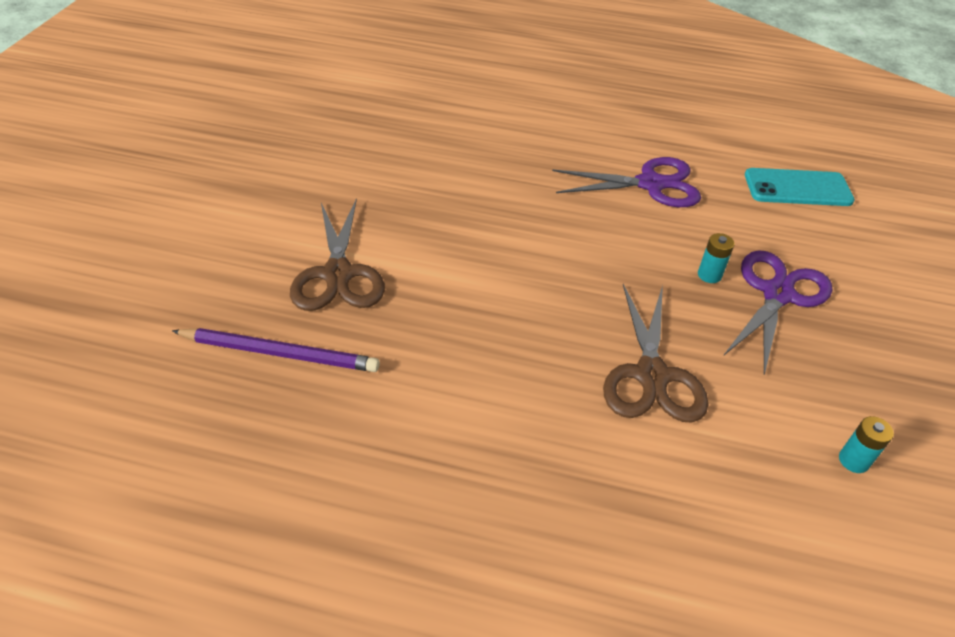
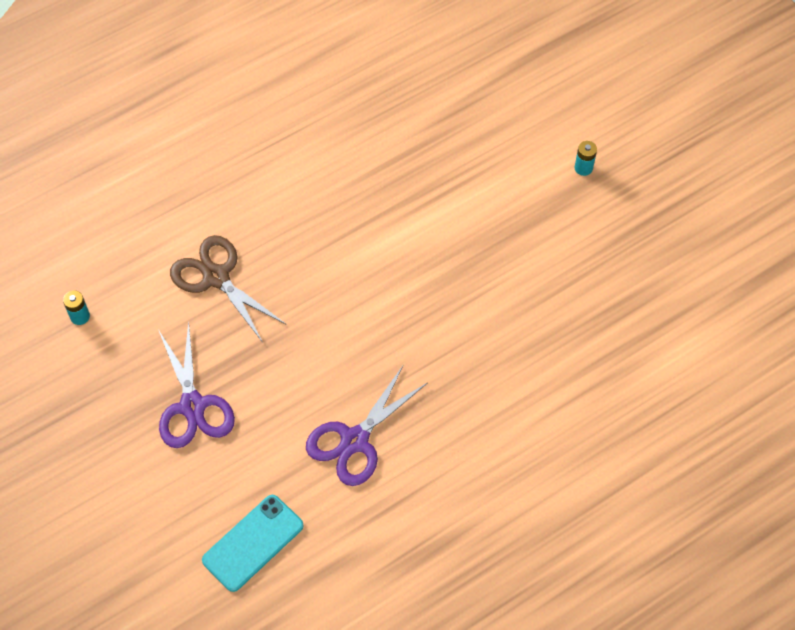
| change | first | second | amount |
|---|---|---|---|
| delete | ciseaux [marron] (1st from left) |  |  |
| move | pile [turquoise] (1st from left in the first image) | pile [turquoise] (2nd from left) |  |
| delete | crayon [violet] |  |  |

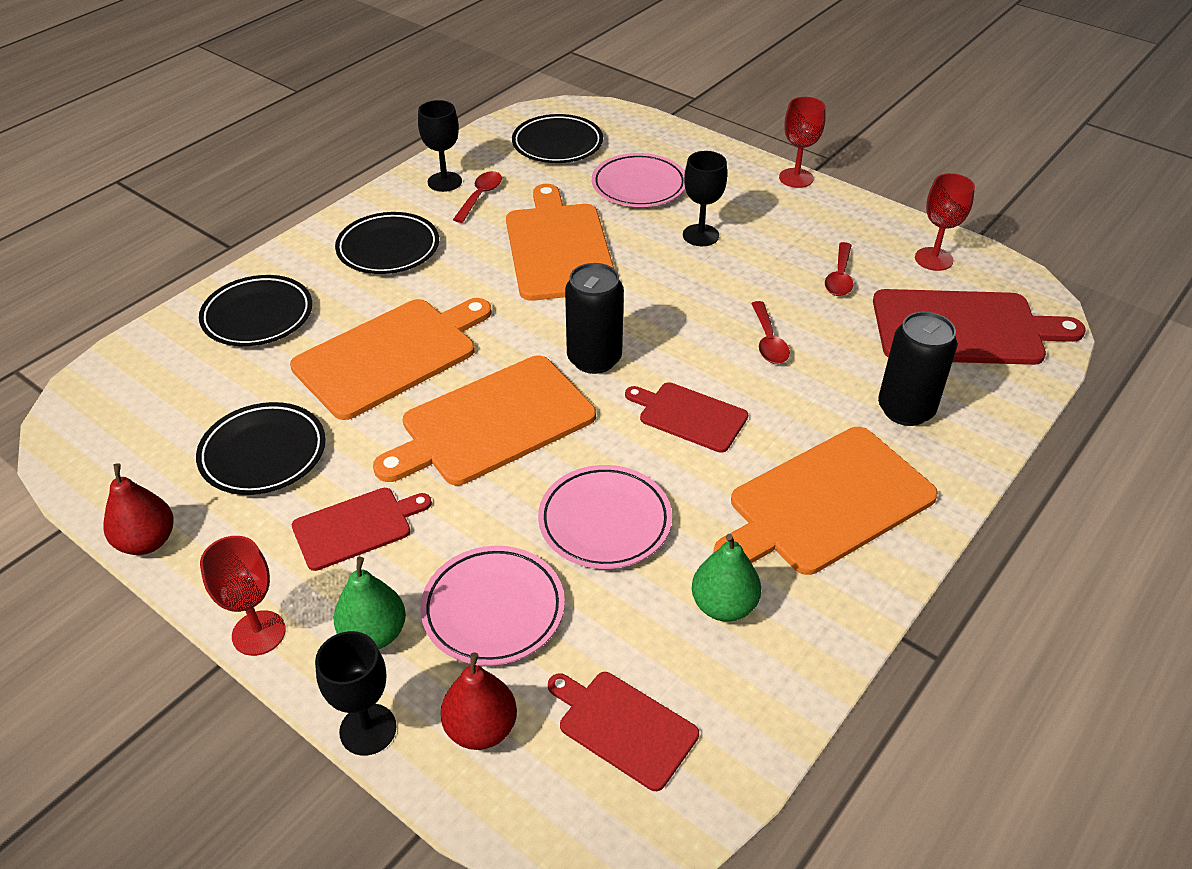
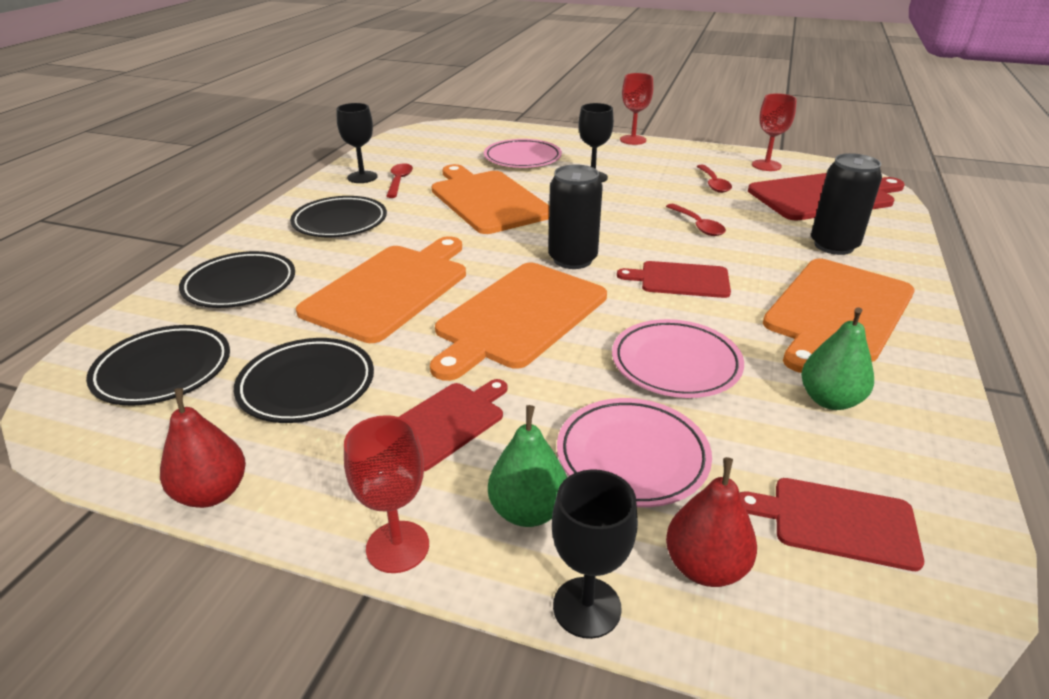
| change | first | second | amount |
|---|---|---|---|
| move | assiette [noir] (4th from left in the first image) | assiette [noir] (1st from left) |  |

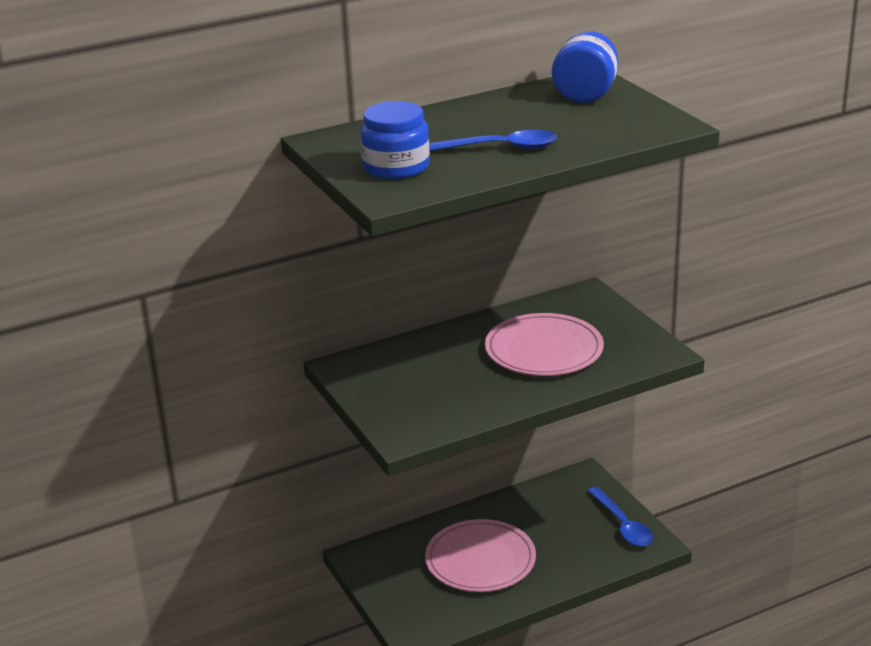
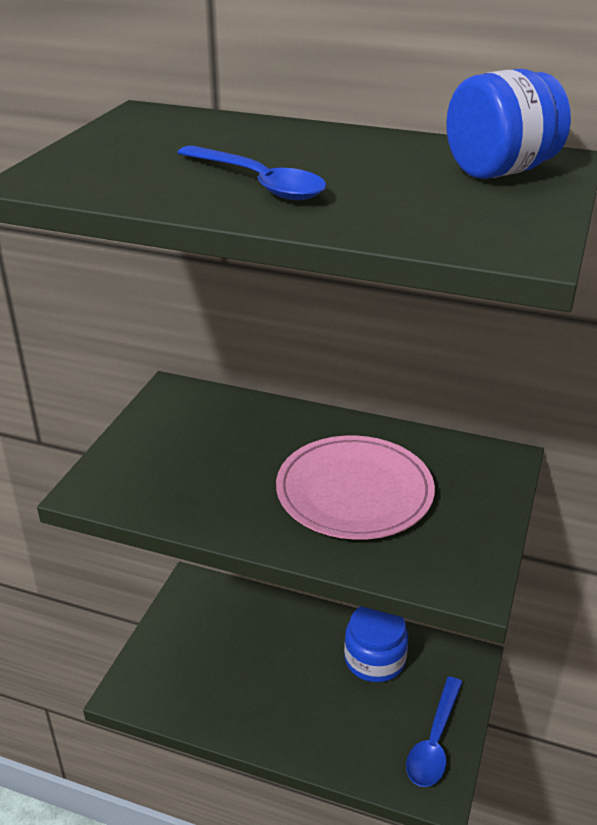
| change | first | second | amount |
|---|---|---|---|
| move | bocal [bleu] (1st from left) |  |  |
| delete | assiette [rose] (1st from left) |  |  |

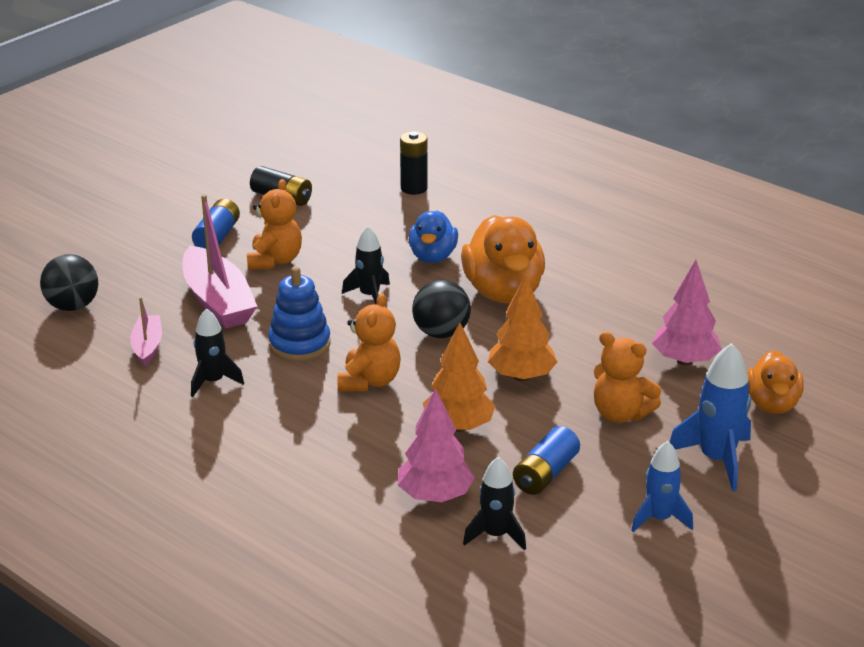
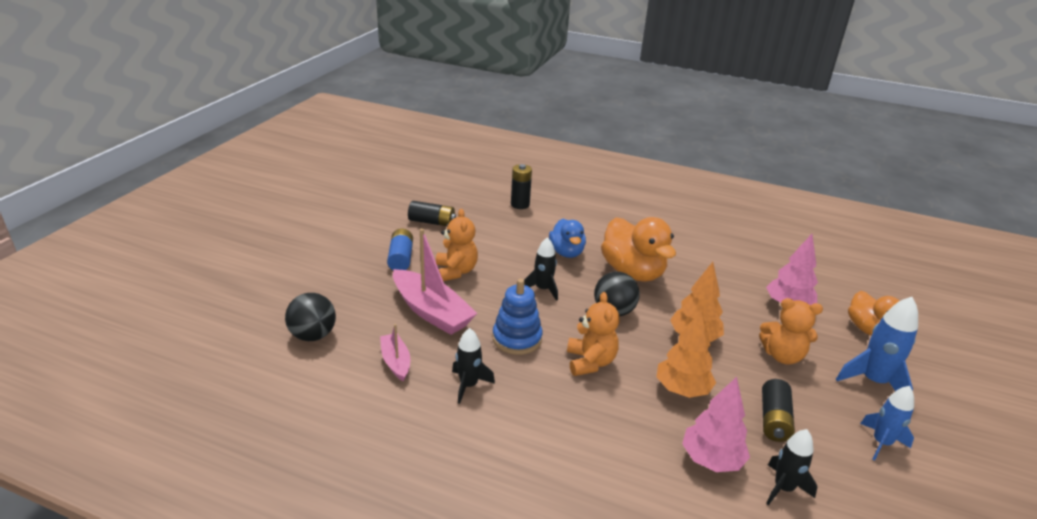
| change | first | second | amount |
|---|---|---|---|
| recolor | pile [bleu] (2nd from left) | pile [noir] (3rd from left) |  |

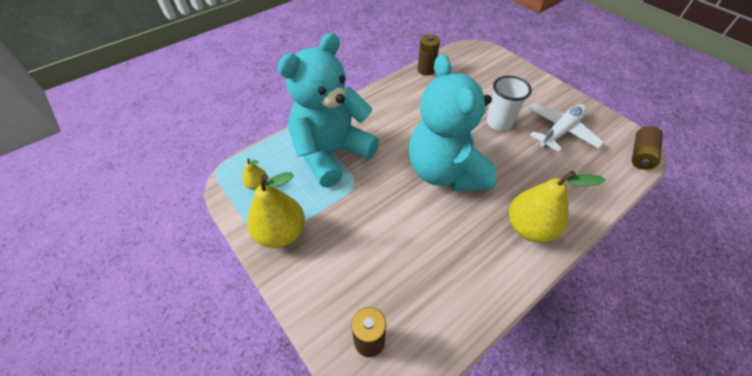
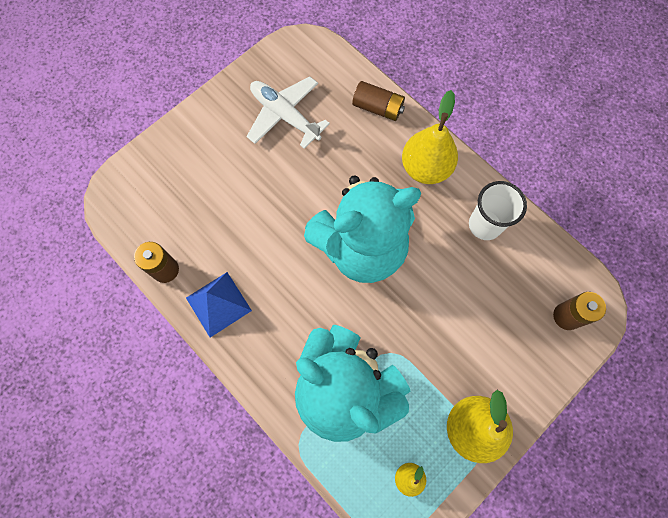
| change | first | second | amount |
|---|---|---|---|
| move | gobelet [blanc] |  |  |
| move | pile [marron] (3rd from left in the first image) | pile [marron] (2nd from left) |  |
| insert |  | pyramide [bleu] |  |

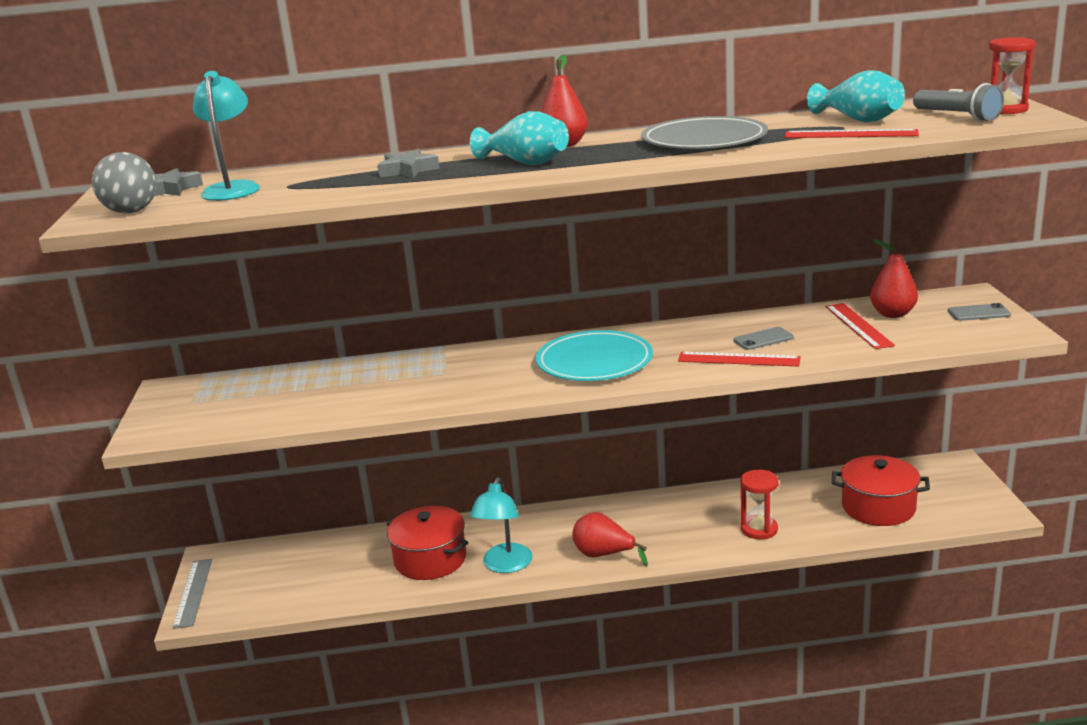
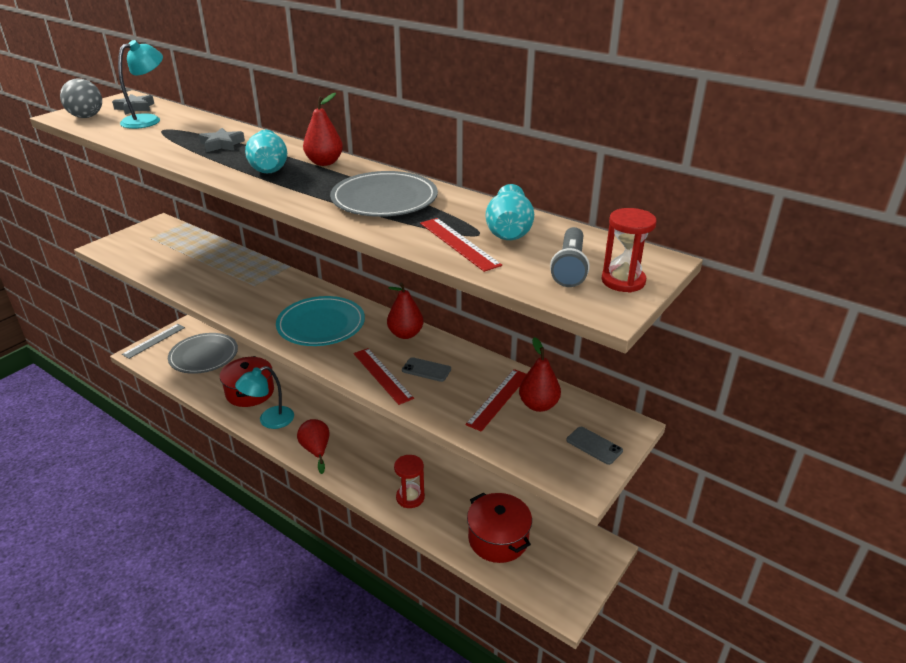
| change | first | second | amount |
|---|---|---|---|
| insert |  | poire [rouge] (3rd from left) |  |
| insert |  | assiette [gris] (1st from left) |  |

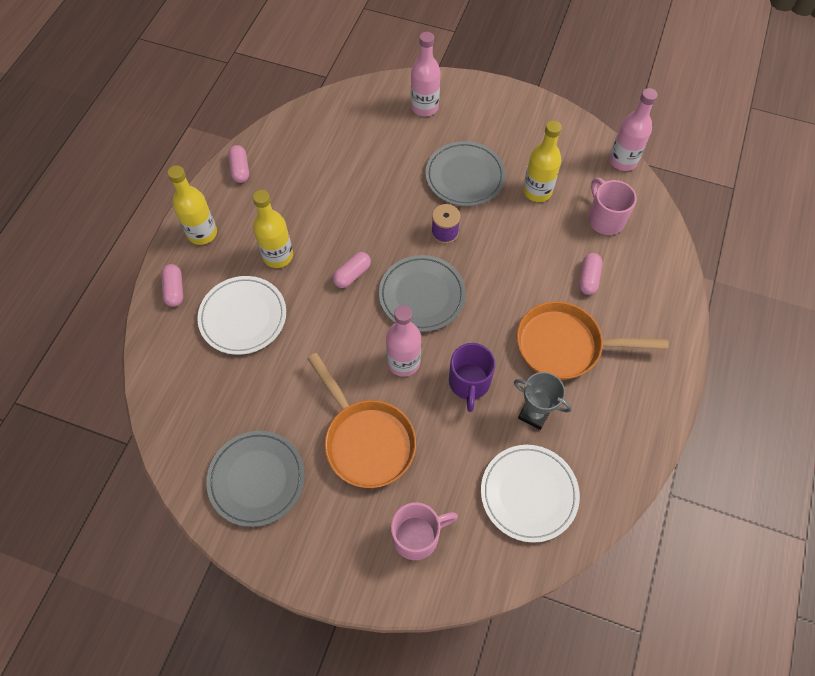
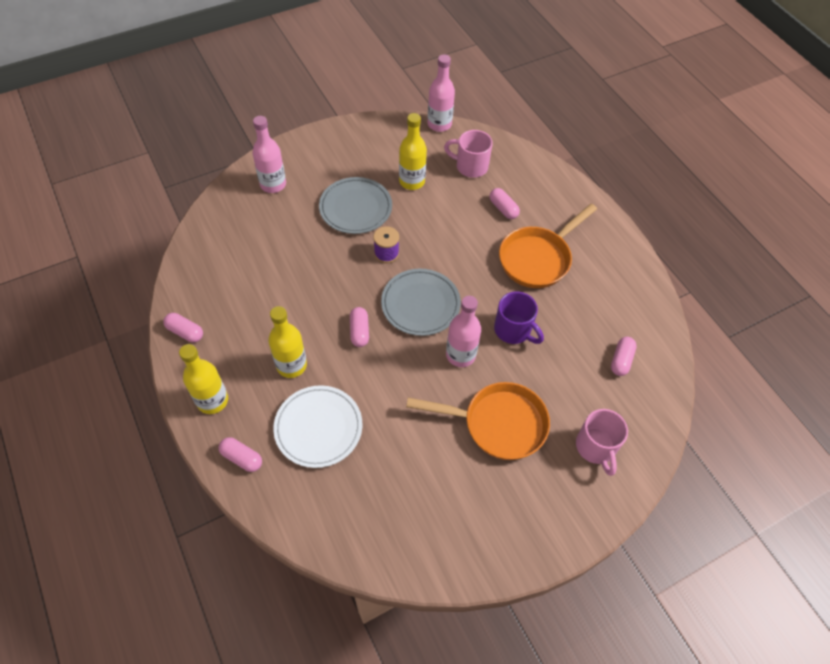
| change | first | second | amount |
|---|---|---|---|
| delete | trophée [gris] |  |  |
| delete | assiette [gris] (1st from left) |  |  |
| replace | assiette [blanc] (2nd from left) | gélule [rose] (5th from left) |  |
| rotate | tasse [rose] (1st from left in the first image) | tasse [rose] (2nd from left) | 150 degrees clockwise |

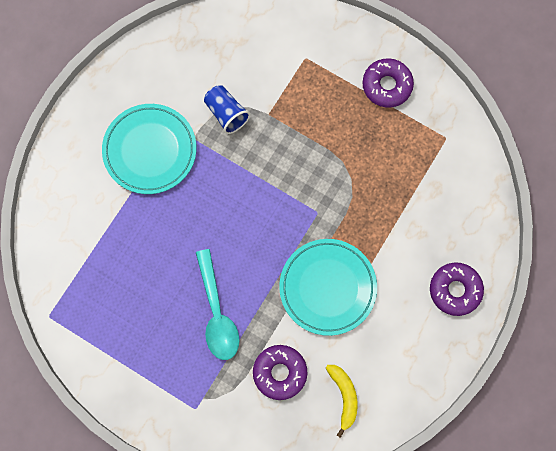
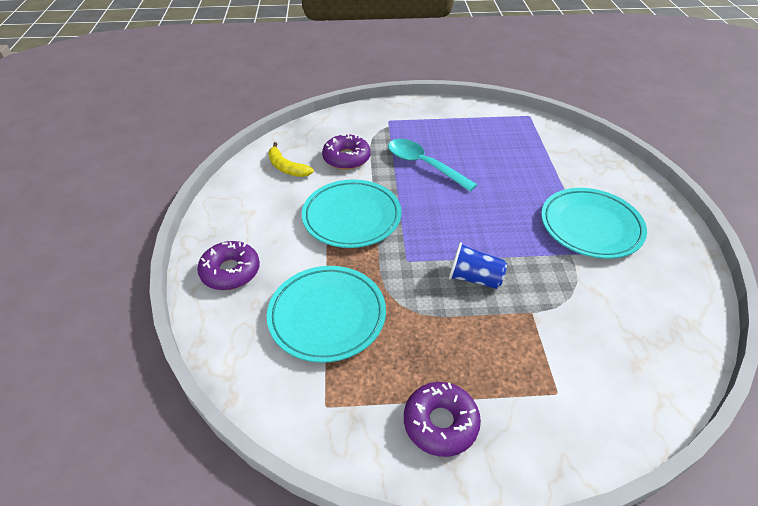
| change | first | second | amount |
|---|---|---|---|
| move | gobelet [bleu] |  |  |
| insert |  | assiette [turquoise] (1st from left) |  |

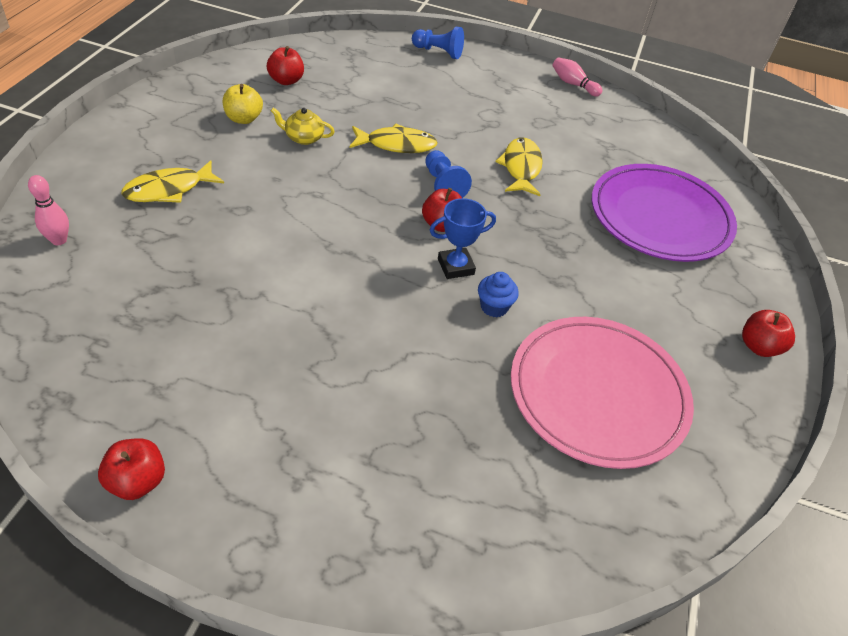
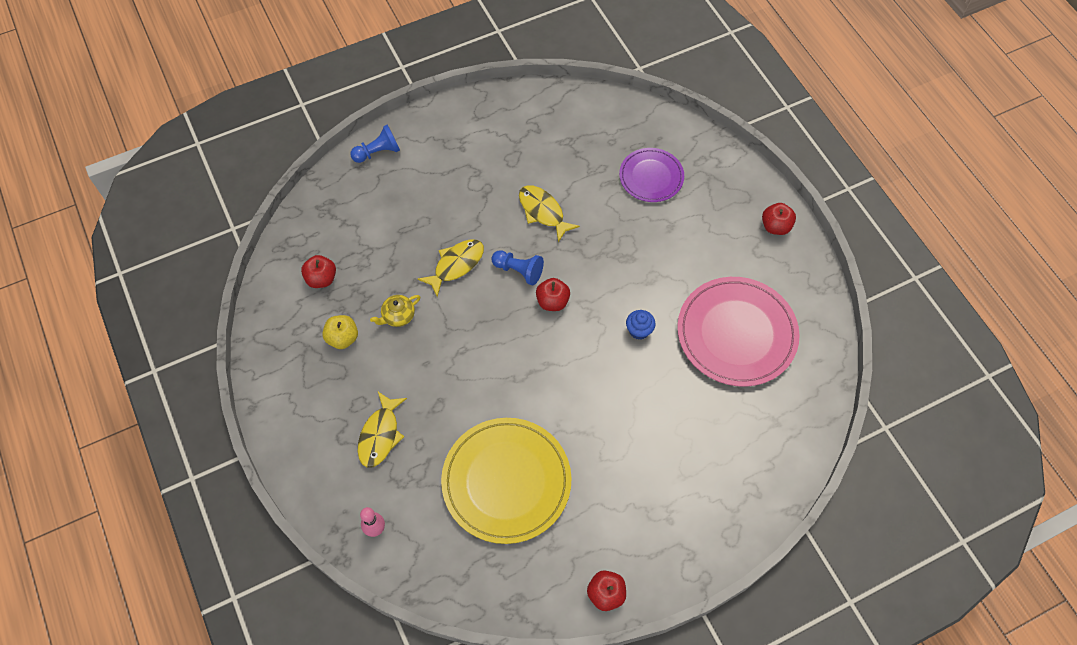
| change | first | second | amount |
|---|---|---|---|
| delete | quille [rose] (2nd from left) |  |  |
| resize | assiette [violet] |  | x0.58 |
| delete | trophée [bleu] |  |  |
| insert |  | assiette [jaune] |  |

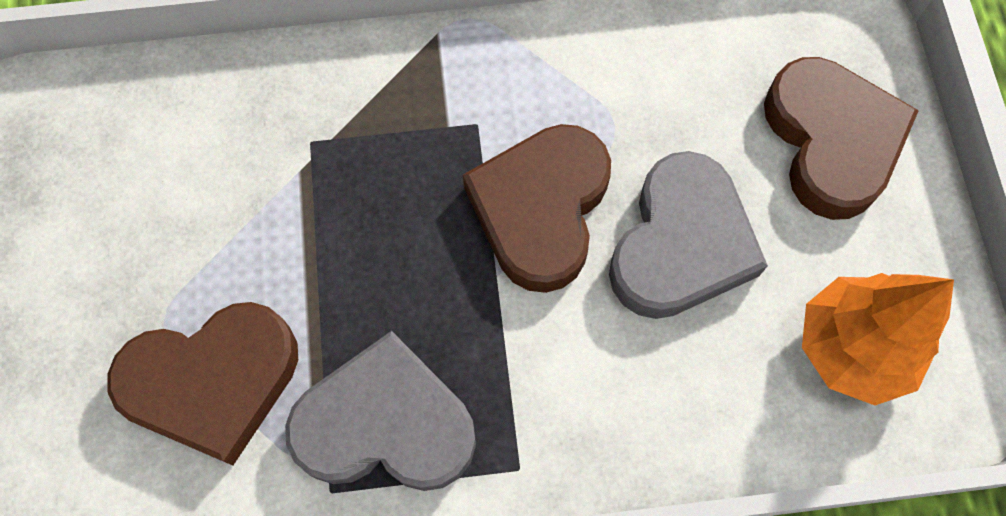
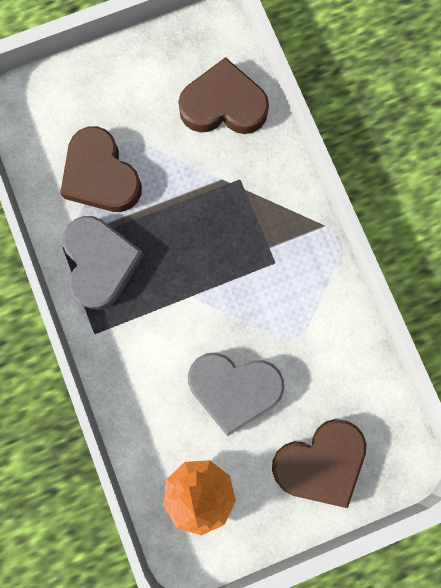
| change | first | second | amount |
|---|---|---|---|
| move | cœur [marron] (2nd from left) |  |  |

